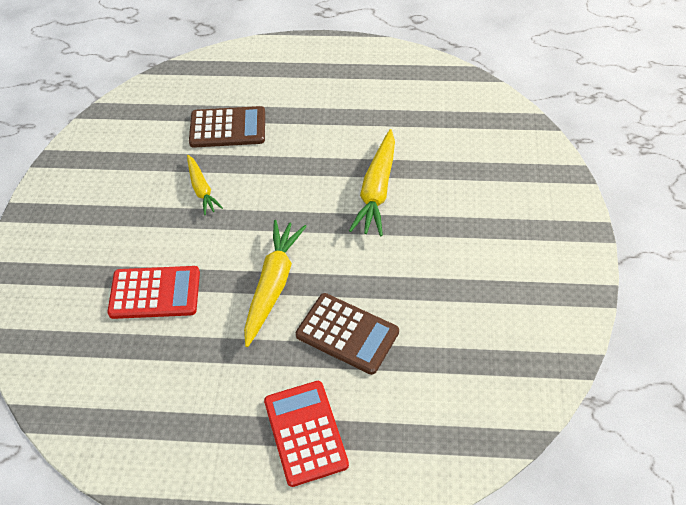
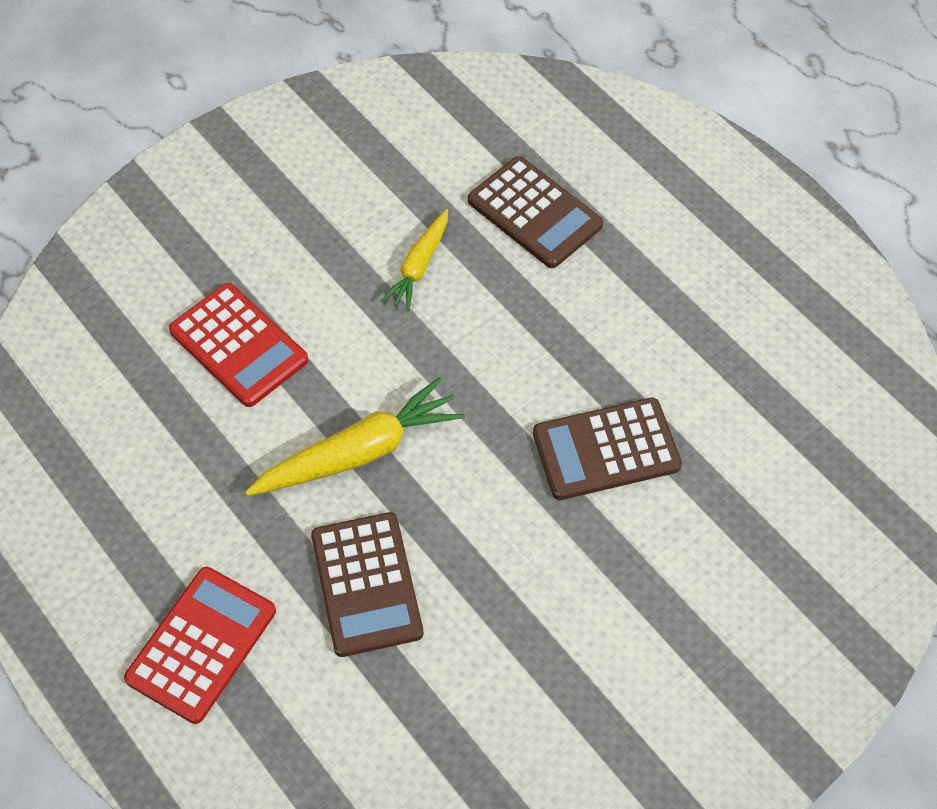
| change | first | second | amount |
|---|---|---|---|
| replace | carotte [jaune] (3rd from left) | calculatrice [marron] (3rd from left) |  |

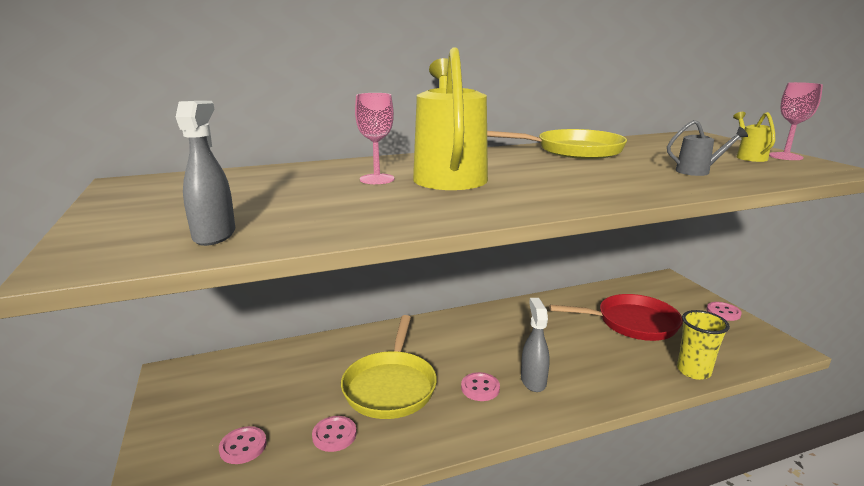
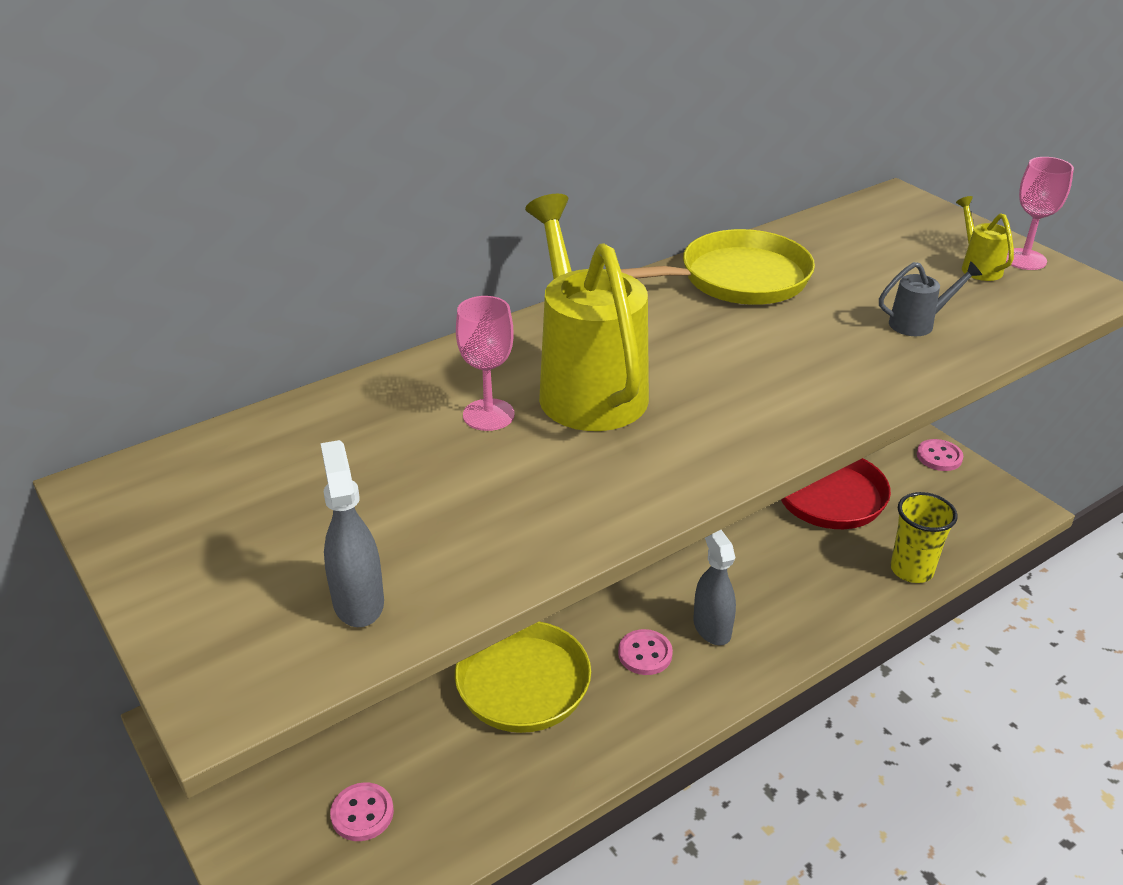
| change | first | second | amount |
|---|---|---|---|
| delete | bouton [rose] (2nd from left) |  |  |

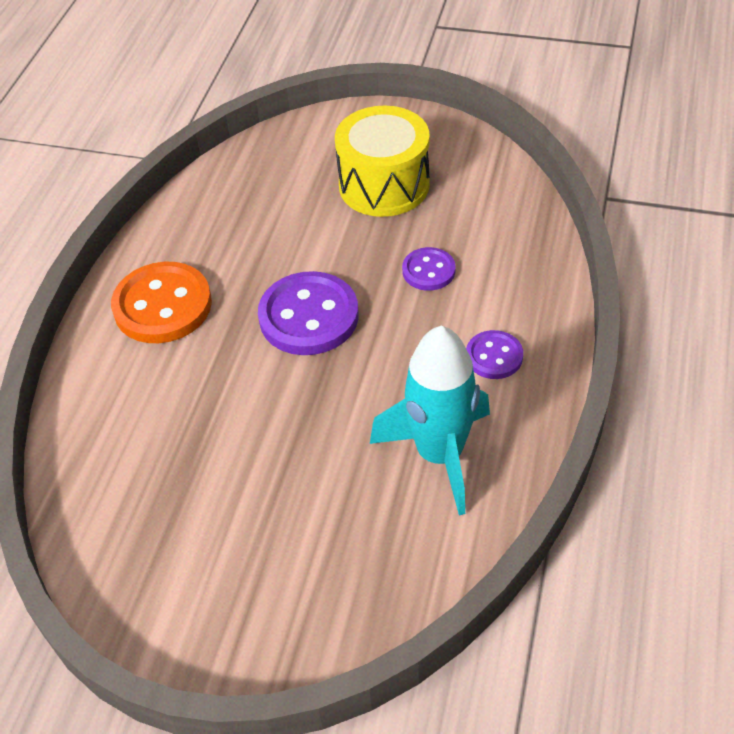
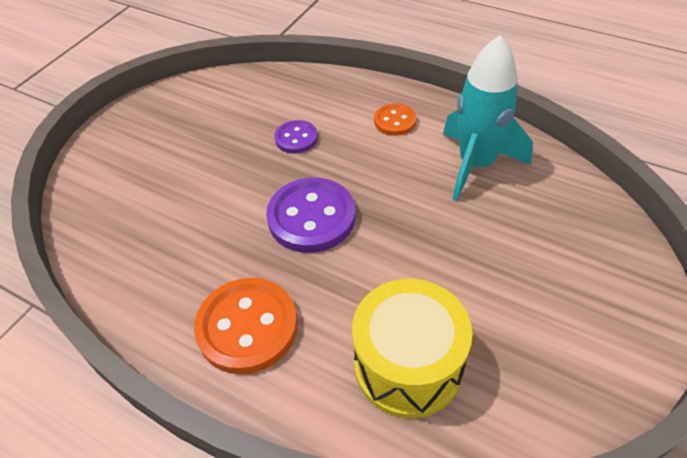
| change | first | second | amount |
|---|---|---|---|
| move | tambour [jaune] |  |  |
| recolor | bouton [violet] (3rd from left) | bouton [orange] (2nd from left) |  |

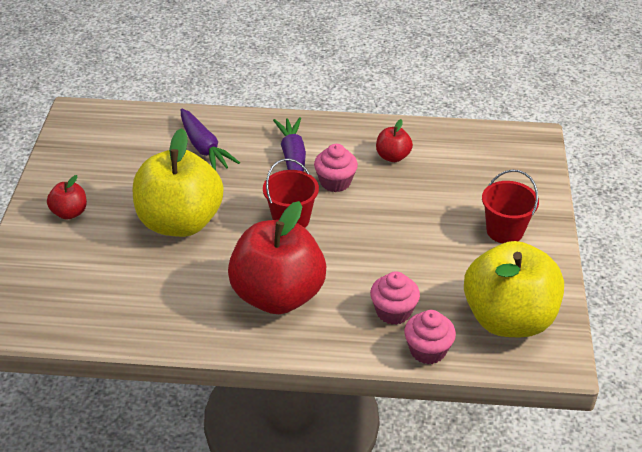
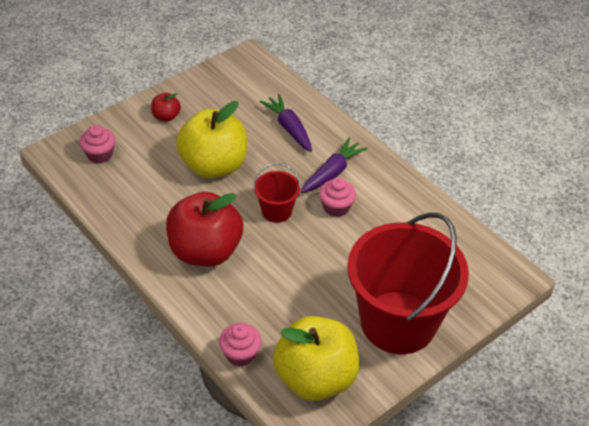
| change | first | second | amount |
|---|---|---|---|
| rotate | carotte [violet] (1st from left) |  | 135 degrees clockwise |
| delete | pomme [rouge] (3rd from left) |  |  |
| resize | seau [rouge] (2nd from left) |  | x2.28 |
| move | muffin [rose] (2nd from left in the first image) | muffin [rose] (1st from left) |  |

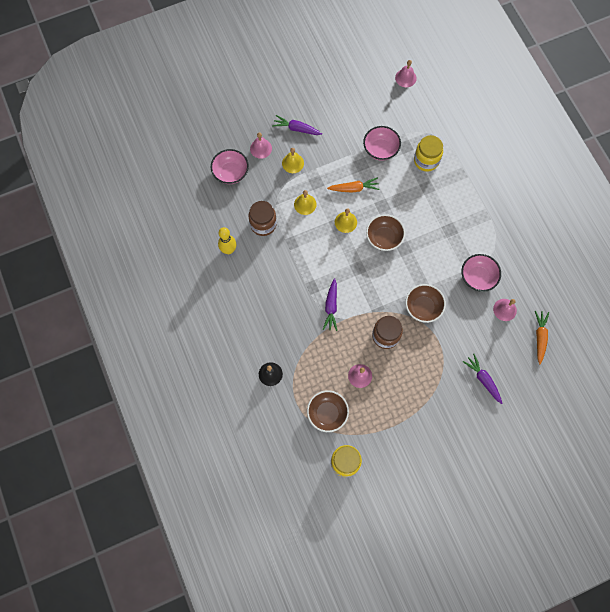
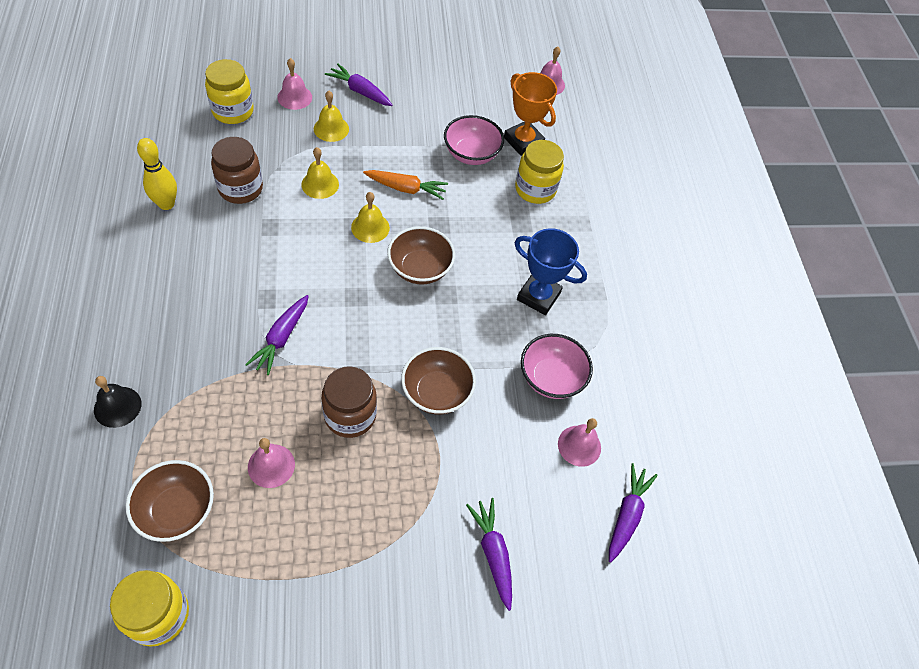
| change | first | second | amount |
|---|---|---|---|
| replace | bol [rose] (1st from left) | bocal [jaune] (2nd from left) |  |
| recolor | carotte [orange] (2nd from left) | carotte [violet] (4th from left) |  |
| insert |  | trophée [orange] |  |
| insert |  | trophée [bleu] |  |

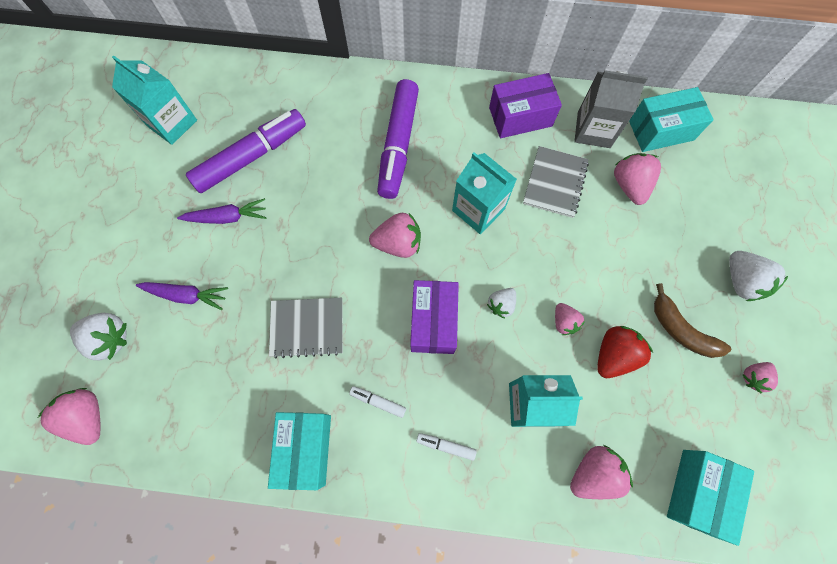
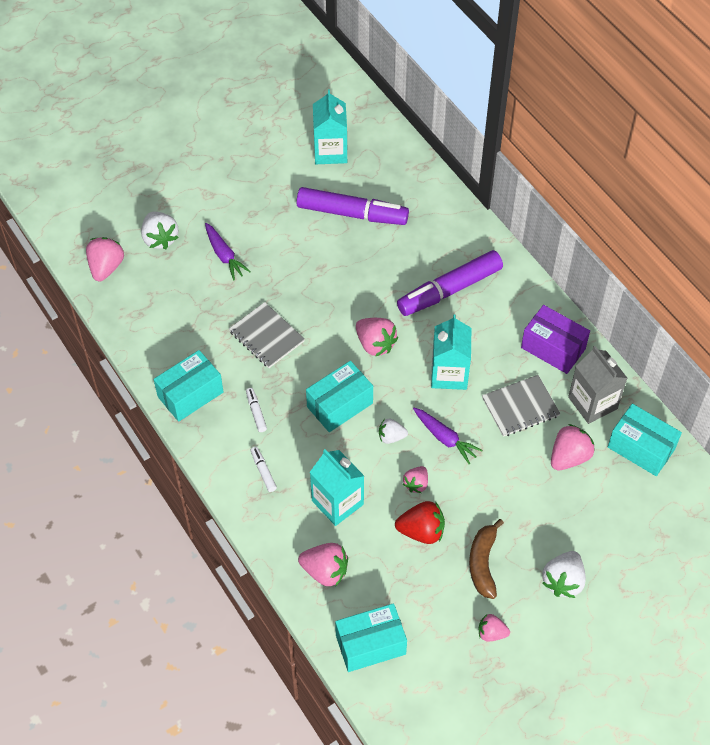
| change | first | second | amount |
|---|---|---|---|
| move | carotte [violet] (2nd from left) |  |  |
| recolor | boîte [violet] (1st from left) | boîte [turquoise] (2nd from left) |  |

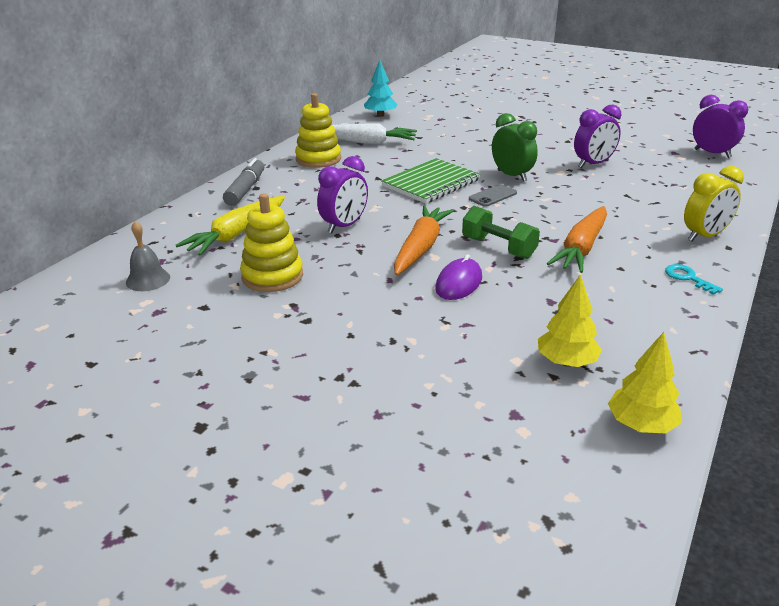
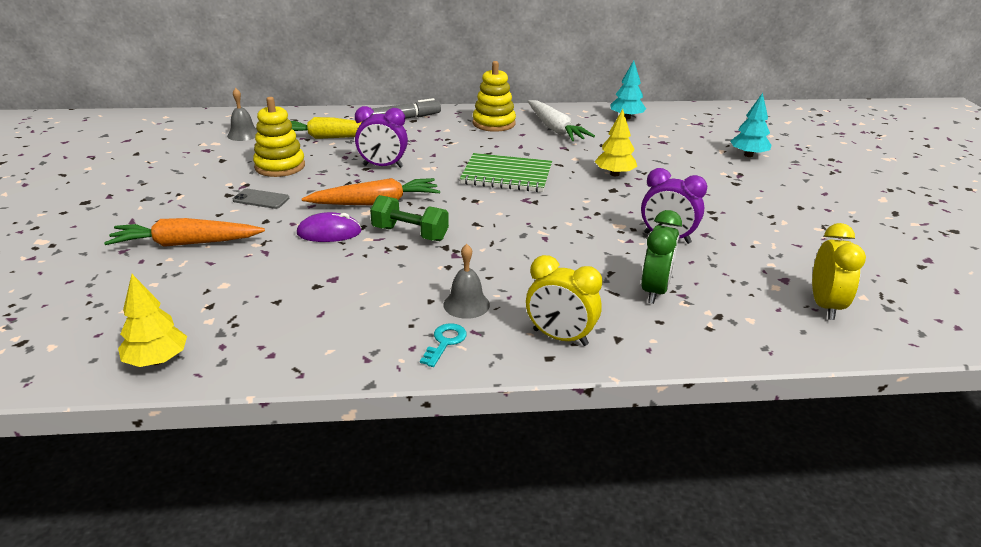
| change | first | second | amount |
|---|---|---|---|
| recolor | réveil [violet] (3rd from left) | réveil [jaune] (2nd from left) |  |
| move | réveil [vert] |  |  |
| move | téléphone [gris] |  |  |
| rotate | haltère [vert] |  | 75 degrees counterclockwise |
| move | carotte [orange] (2nd from left in the first image) | carotte [orange] (1st from left) |  |
| move | arbre [jaune] (1st from left in the first image) | arbre [jaune] (2nd from left) |  |
| insert |  | arbre [turquoise] (2nd from left) |  |
| insert |  | cloche [gris] (2nd from left) |  |

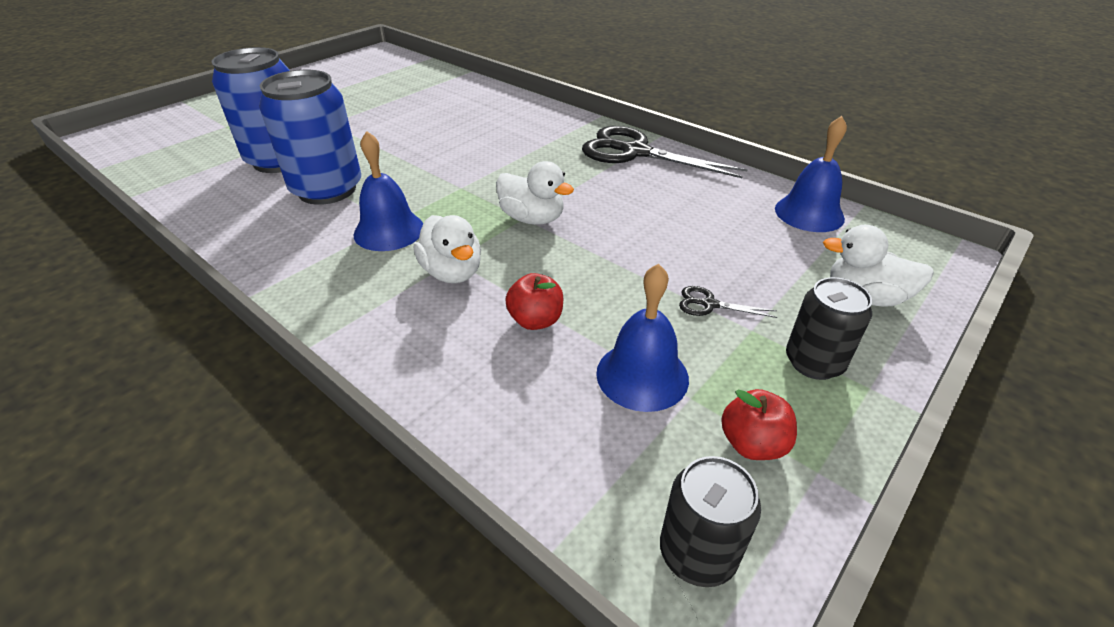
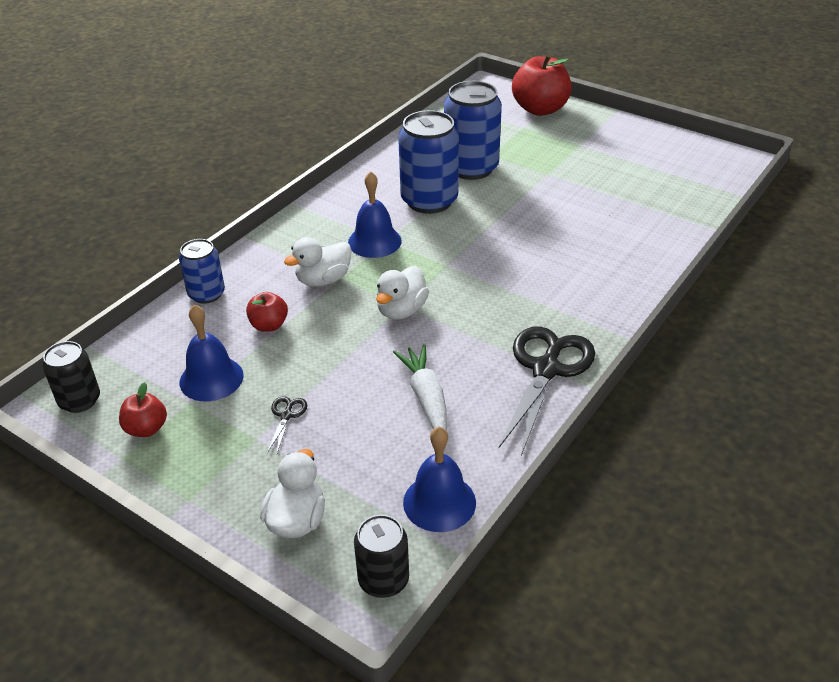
| change | first | second | amount |
|---|---|---|---|
| move | canette [noir] (2nd from left) |  |  |
| insert |  | pomme [rouge] (3rd from left) |  |
| insert |  | canette [bleu] (1st from left) |  |
| insert |  | carotte [blanc] |  |

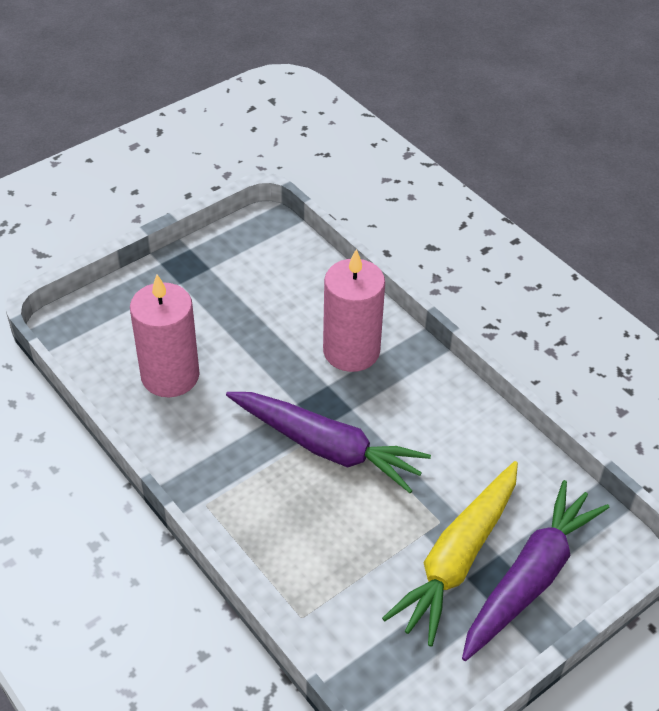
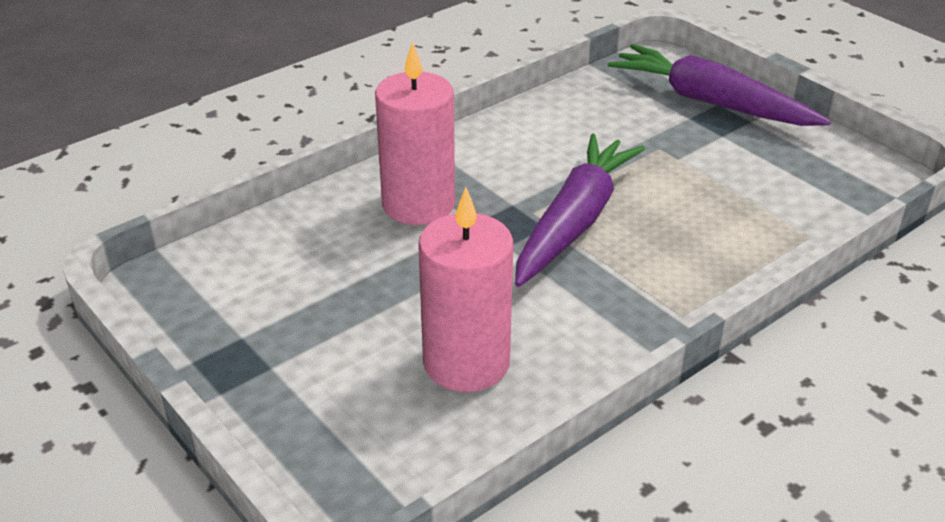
| change | first | second | amount |
|---|---|---|---|
| delete | carotte [jaune] |  |  |

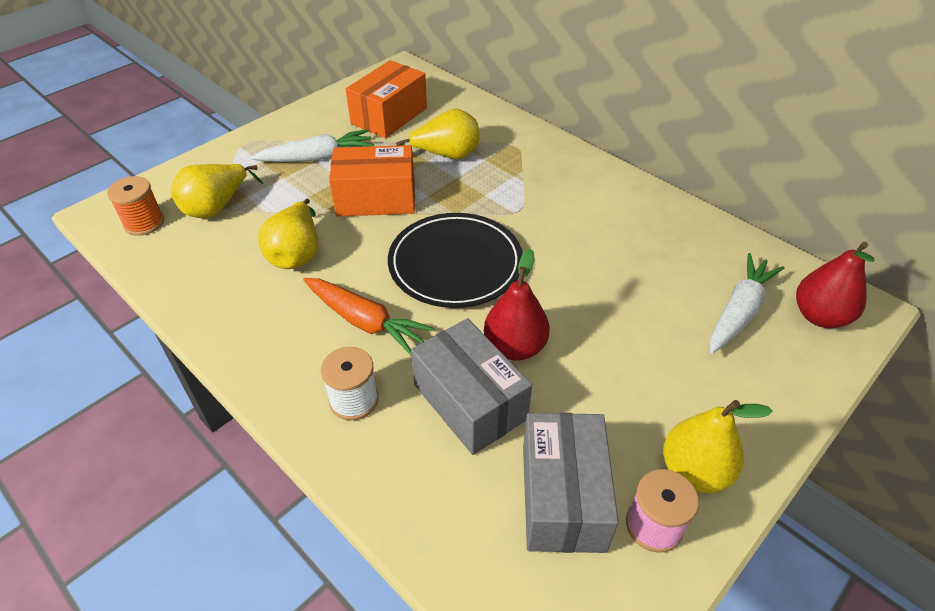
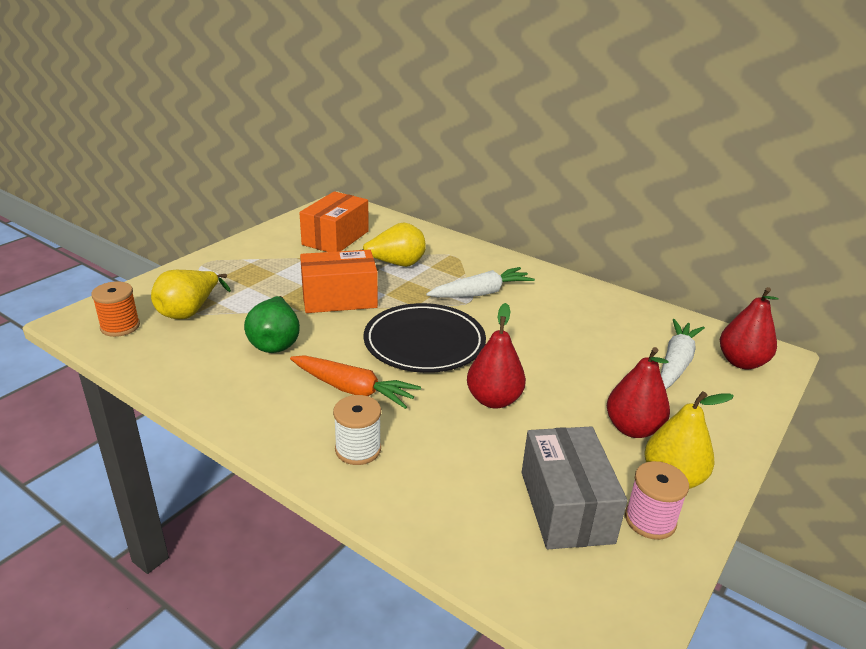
| change | first | second | amount |
|---|---|---|---|
| move | carotte [blanc] (1st from left) |  |  |
| recolor | poire [jaune] (2nd from left) | poire [vert] |  |
| delete | boîte [gris] (1st from left) |  |  |
| insert |  | poire [rouge] (2nd from left) |  |

